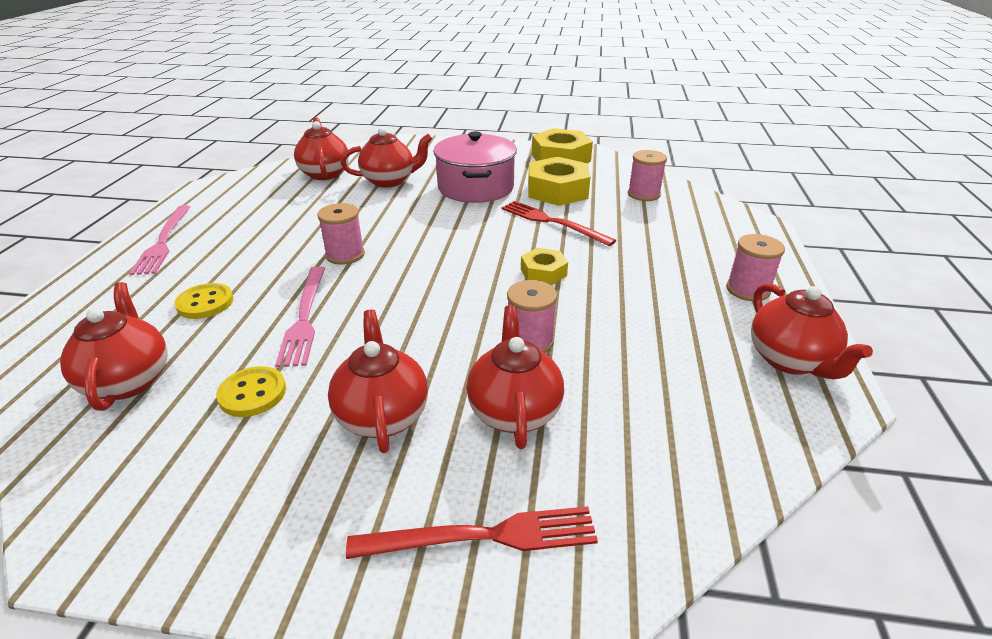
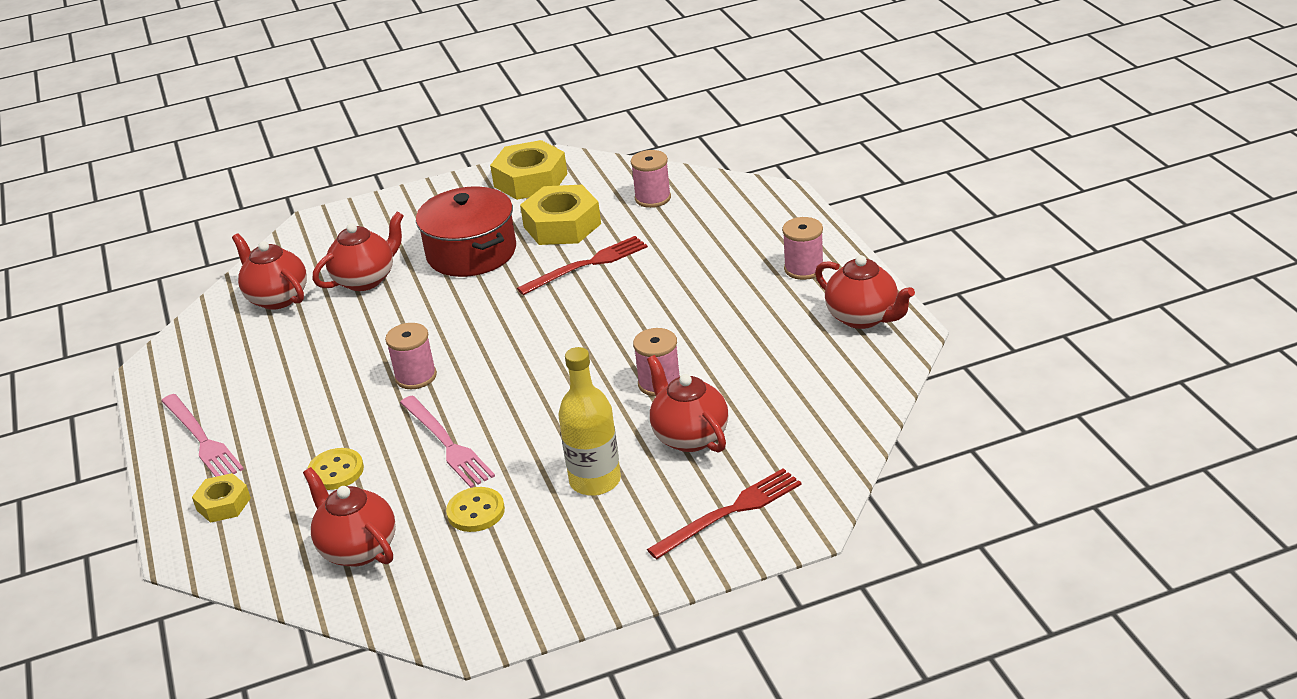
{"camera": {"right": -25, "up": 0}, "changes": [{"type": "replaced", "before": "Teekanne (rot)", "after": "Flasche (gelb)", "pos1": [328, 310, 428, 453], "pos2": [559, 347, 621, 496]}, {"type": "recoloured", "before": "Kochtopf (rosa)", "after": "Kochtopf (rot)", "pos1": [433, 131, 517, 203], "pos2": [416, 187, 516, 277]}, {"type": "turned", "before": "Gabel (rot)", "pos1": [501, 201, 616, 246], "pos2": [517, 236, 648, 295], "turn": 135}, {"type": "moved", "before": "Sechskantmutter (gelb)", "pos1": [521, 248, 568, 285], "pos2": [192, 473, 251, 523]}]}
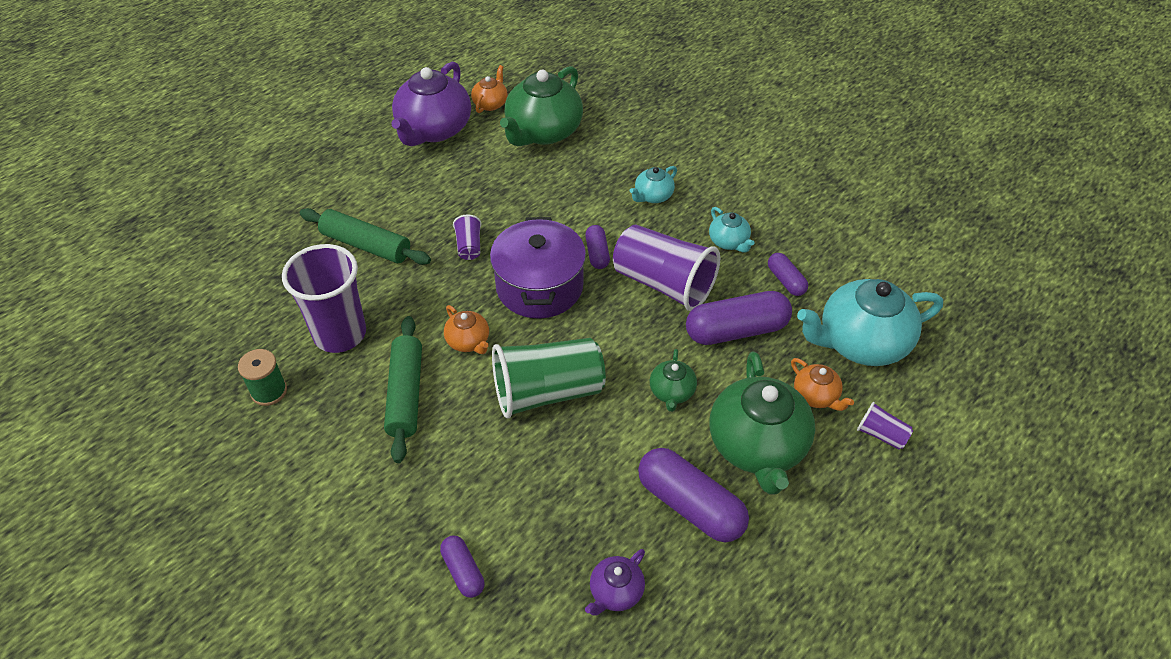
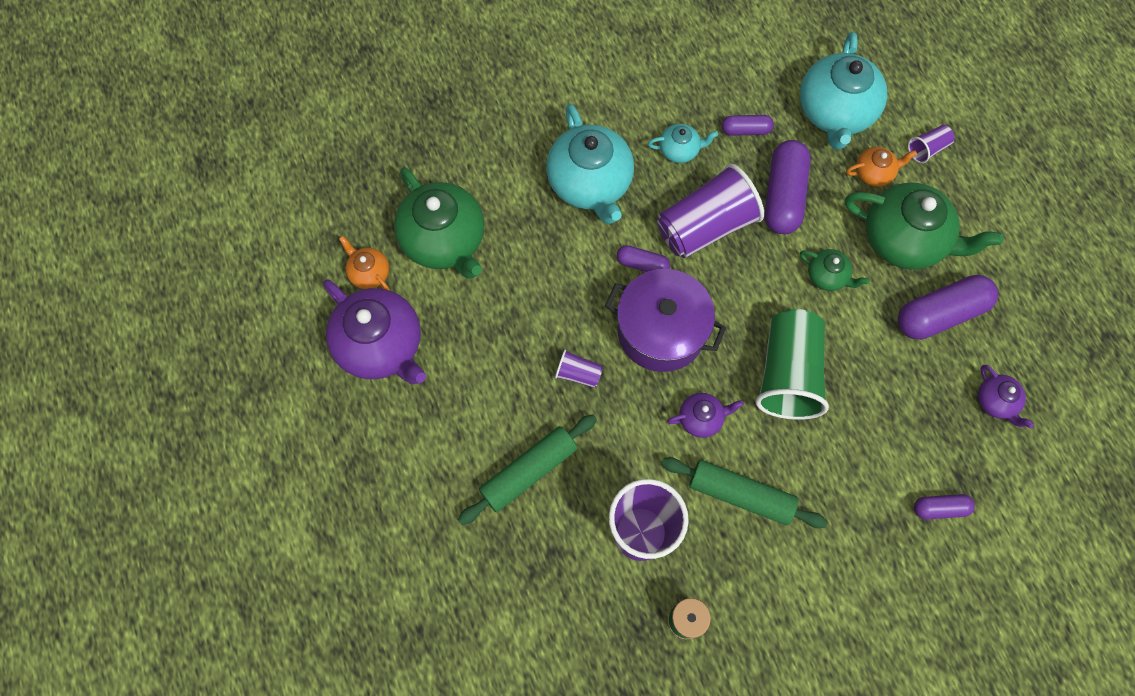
{"camera": {"right": -65, "up": 20}, "changes": [{"type": "recoloured", "before": "Teekanne (orange)", "after": "Teekanne (lila)", "pos1": [444, 305, 489, 354], "pos2": [667, 393, 744, 438]}, {"type": "resized", "before": "Teekanne (türkis)", "pos1": [630, 166, 677, 203], "pos2": [546, 104, 634, 224], "scale": 2.08}]}
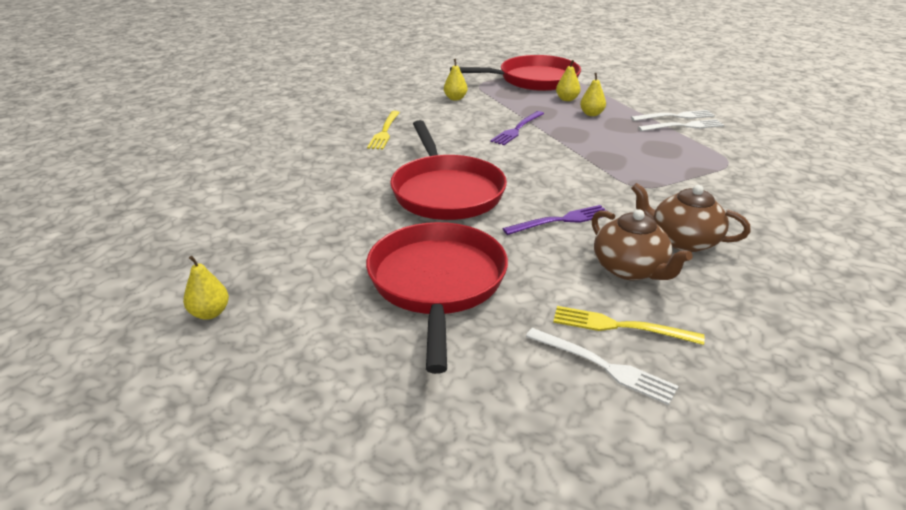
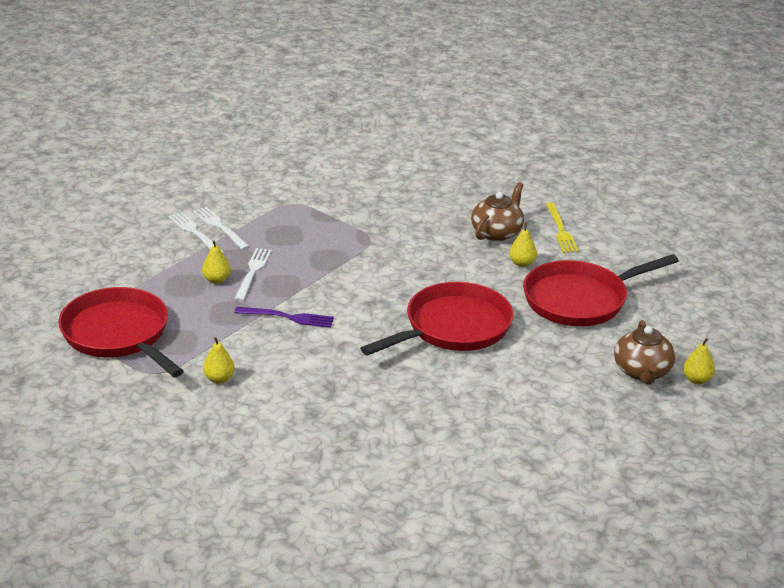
{"camera": {"right": -115, "up": 0}, "changes": [{"type": "removed", "before": "Gabel (gelb)", "pos1": [367, 111, 400, 149]}, {"type": "removed", "before": "Gabel (lila)", "pos1": [502, 205, 607, 235]}, {"type": "moved", "before": "Gabel (weiß)", "pos1": [526, 328, 679, 405], "pos2": [234, 248, 272, 301]}, {"type": "moved", "before": "Birne (gelb)", "pos1": [556, 60, 581, 101], "pos2": [509, 223, 537, 267]}, {"type": "moved", "before": "Teekanne (braun)", "pos1": [631, 183, 751, 252], "pos2": [614, 320, 675, 384]}]}
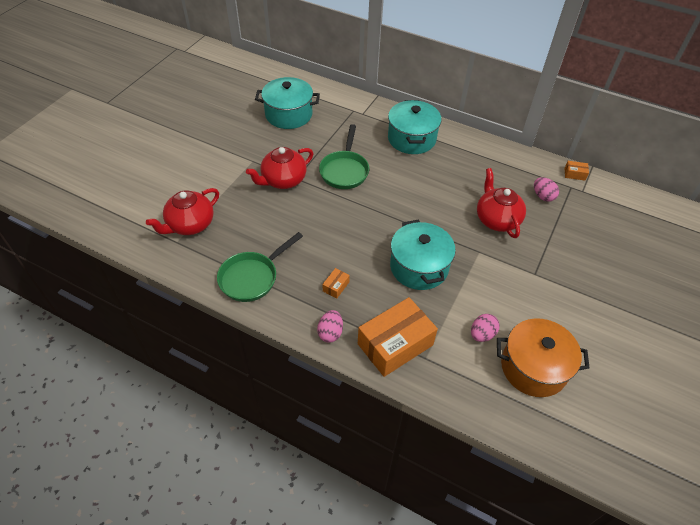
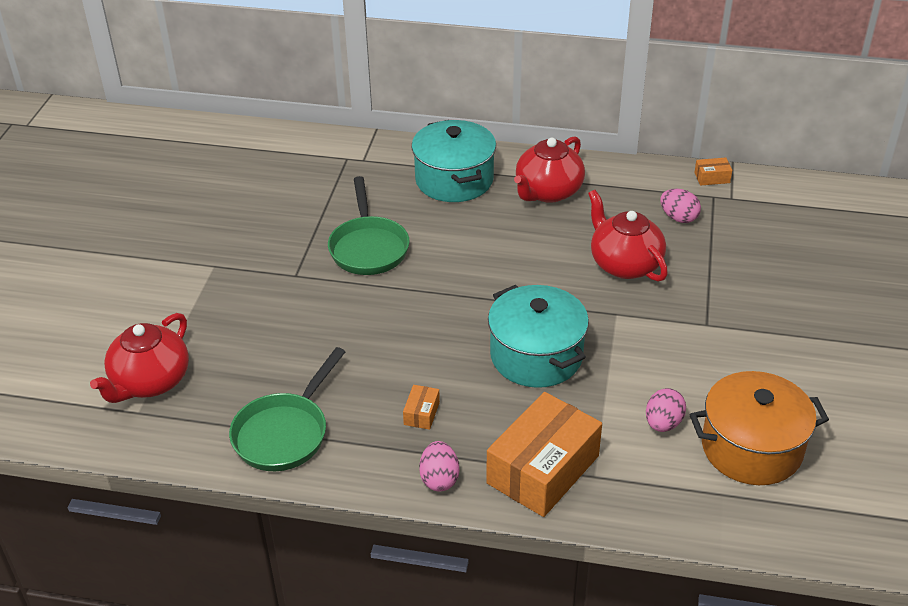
{"camera": {"right": -15, "up": -10}, "changes": [{"type": "moved", "before": "Teekanne (rot)", "pos1": [246, 147, 313, 189], "pos2": [514, 136, 585, 203]}, {"type": "removed", "before": "Kochtopf (türkis)", "pos1": [255, 77, 320, 129]}]}
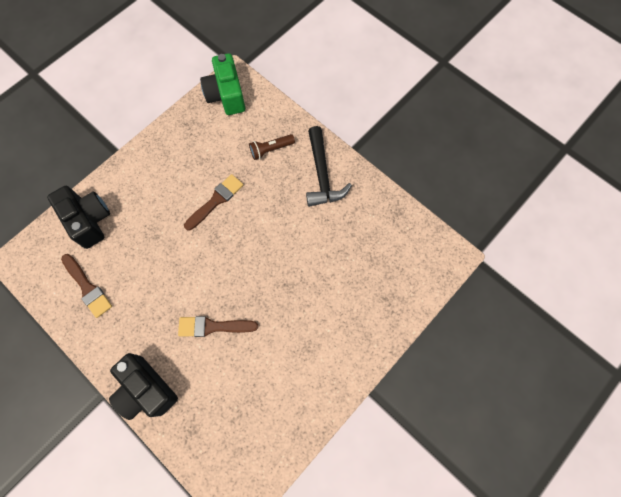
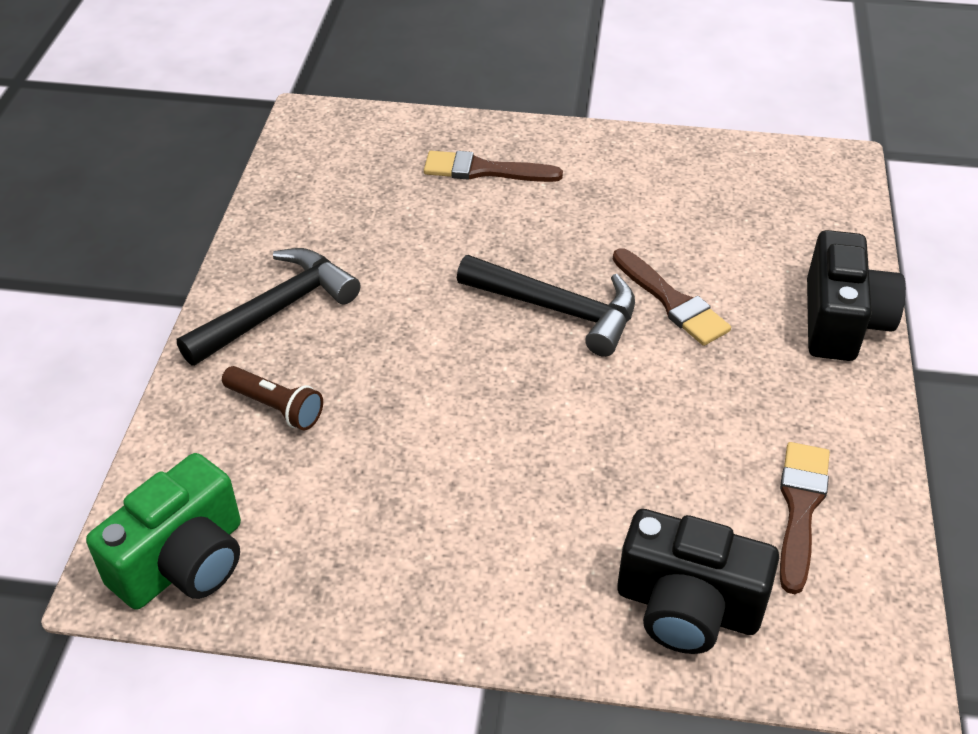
{"camera": {"right": -125, "up": -25}, "changes": [{"type": "turned", "before": "Kamera (schwarz)", "pos1": [47, 186, 110, 249], "pos2": [617, 509, 779, 654], "turn": -90}, {"type": "moved", "before": "Pinsel (braun)", "pos1": [184, 174, 243, 231], "pos2": [424, 151, 563, 182]}, {"type": "added", "after": "Hammer (schwarz)", "pos2": [457, 255, 635, 357]}]}
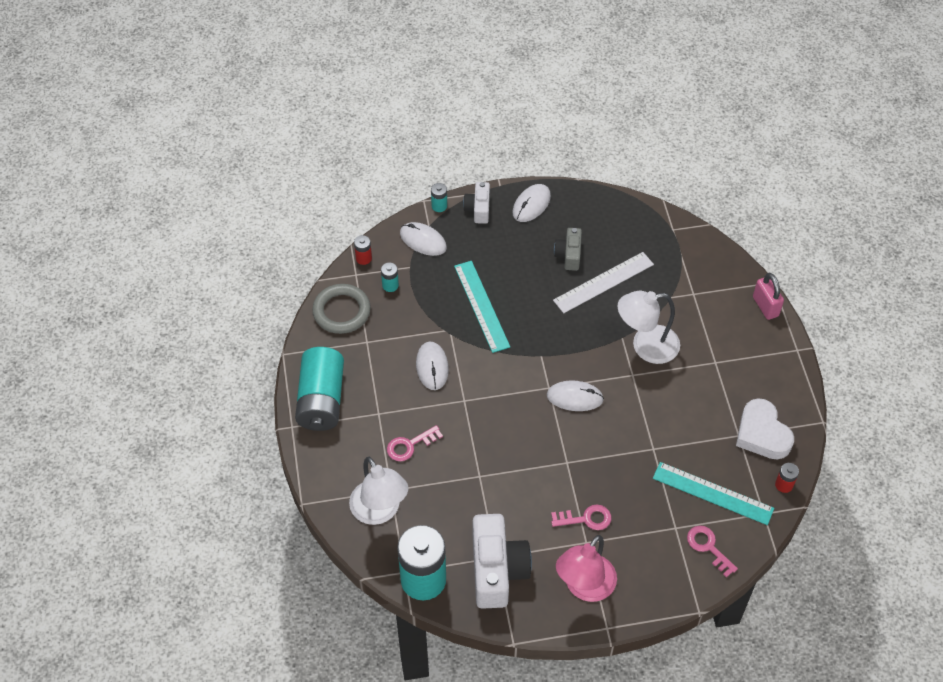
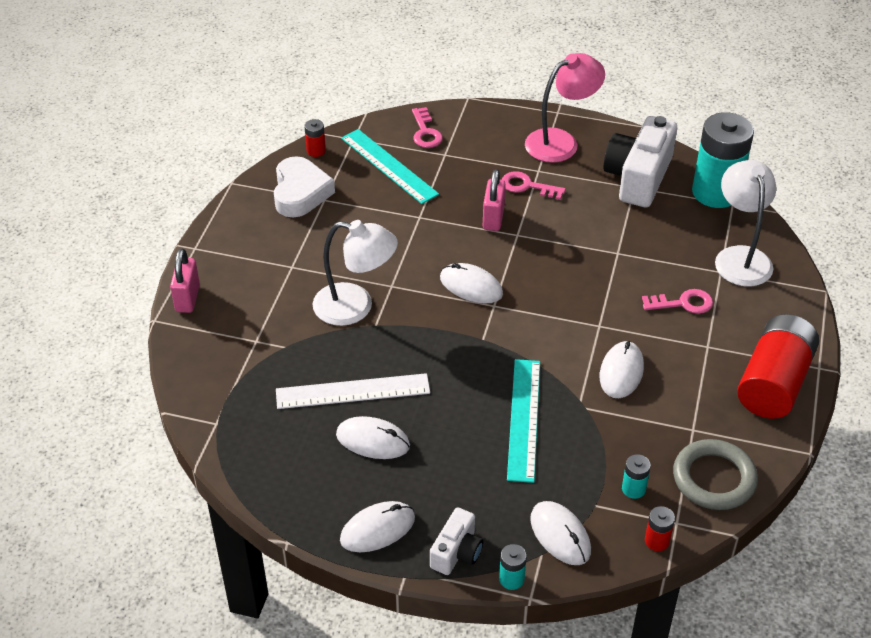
{"camera": {"right": -155, "up": -10}, "changes": [{"type": "recoloured", "before": "Batterie (türkis)", "after": "Batterie (rot)", "pos1": [295, 347, 344, 431], "pos2": [737, 314, 819, 419]}, {"type": "replaced", "before": "Kamera (grau)", "after": "Computermaus (weiß)", "pos1": [554, 228, 582, 271], "pos2": [336, 416, 410, 459]}, {"type": "added", "after": "Vorhängeschloss (rosa)", "pos2": [483, 169, 506, 231]}]}
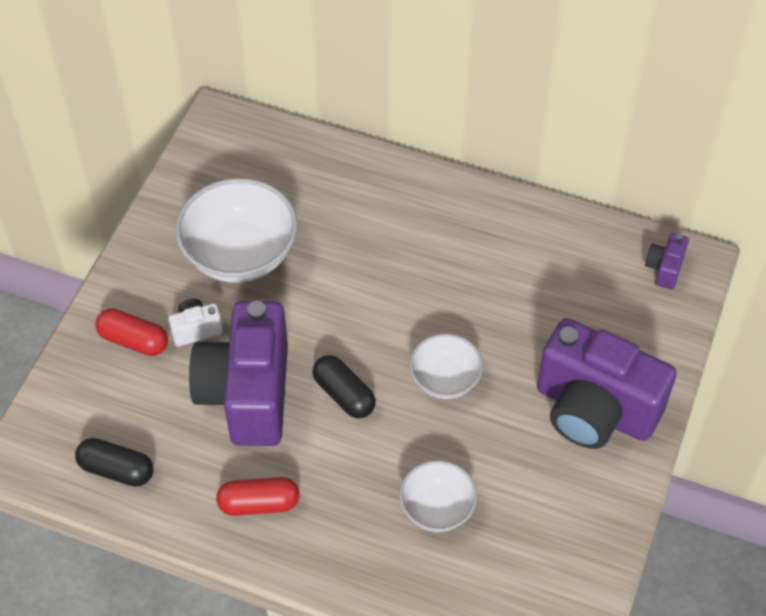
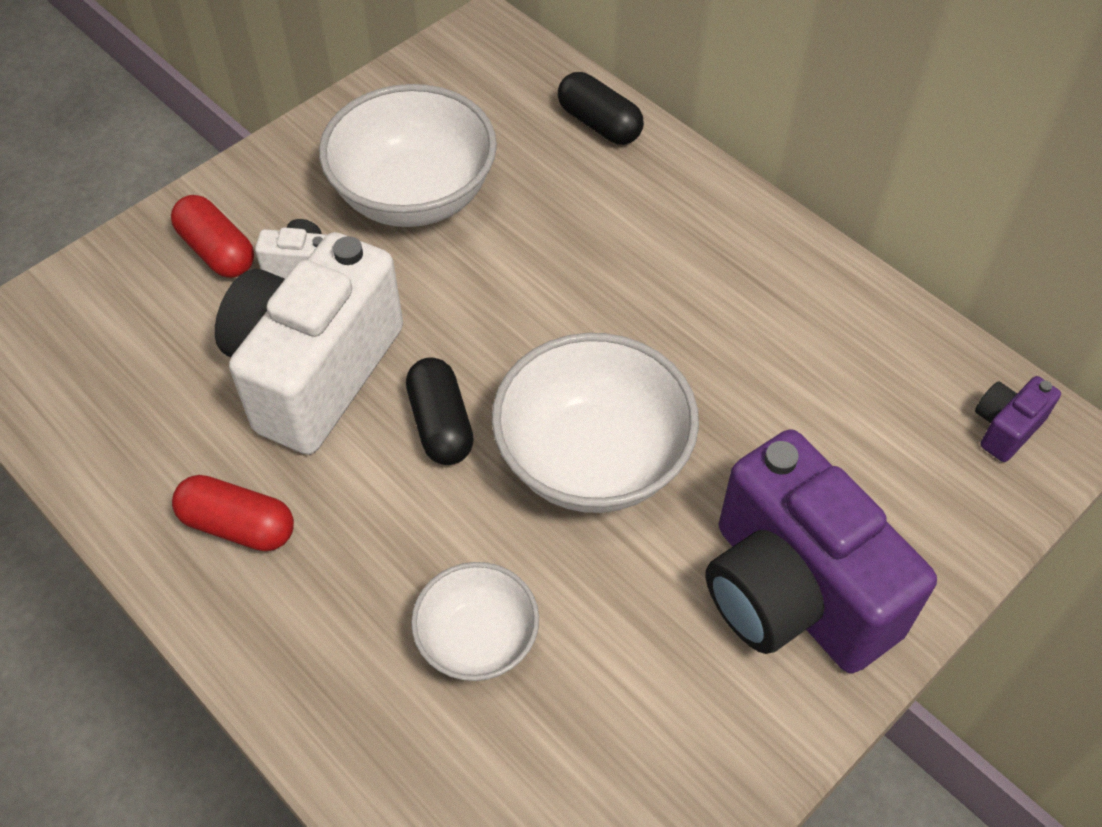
{"camera": {"right": 25, "up": 0}, "changes": [{"type": "moved", "before": "Kapsel (schwarz)", "pos1": [75, 438, 153, 487], "pos2": [558, 72, 644, 145]}, {"type": "recoloured", "before": "Kamera (lila)", "after": "Kamera (weiß)", "pos1": [189, 301, 288, 446], "pos2": [215, 232, 403, 455]}, {"type": "resized", "before": "Schüssel (weiß)", "pos1": [410, 334, 483, 399], "pos2": [492, 333, 699, 513], "scale": 1.74}]}
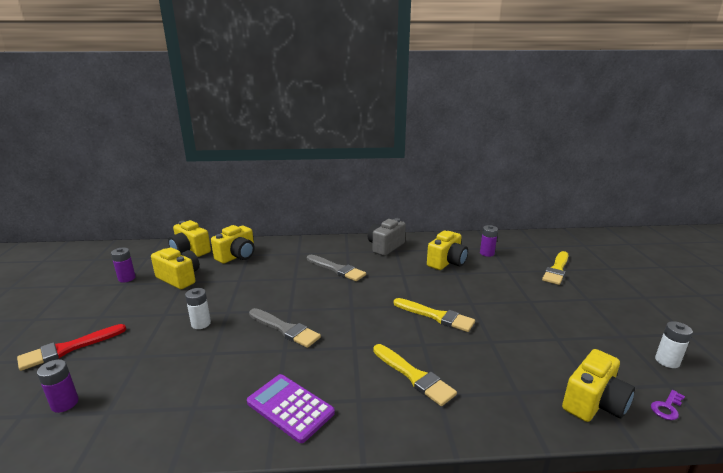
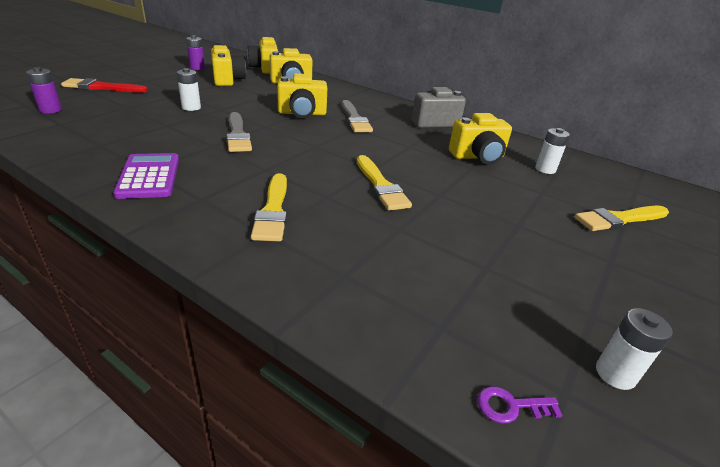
{"camera": {"right": 35, "up": 10}, "changes": [{"type": "recoloured", "before": "Batterie (lila)", "after": "Batterie (weiß)", "pos1": [480, 225, 498, 257], "pos2": [535, 128, 570, 174]}, {"type": "moved", "before": "Kamera (gelb)", "pos1": [562, 349, 635, 422], "pos2": [277, 73, 327, 118]}]}
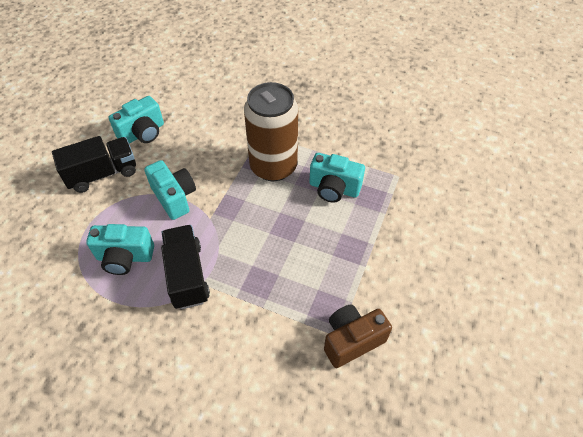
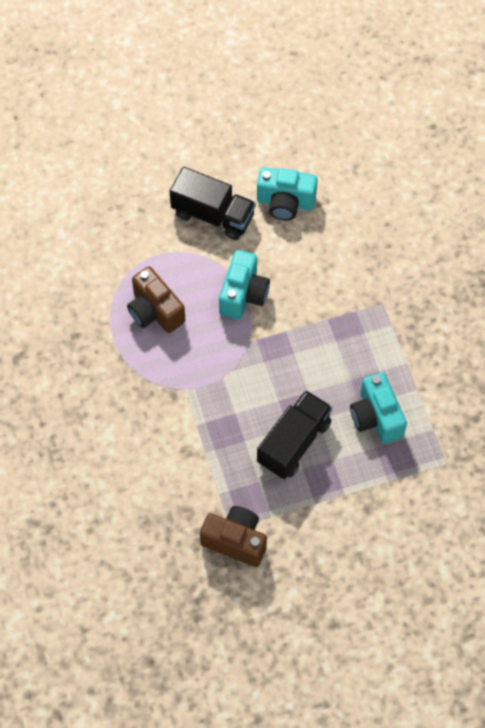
{"camera": {"right": 50, "up": 10}, "changes": [{"type": "recoloured", "before": "Kamera (türkis)", "after": "Kamera (braun)", "pos1": [86, 224, 154, 275], "pos2": [127, 266, 185, 333]}, {"type": "moved", "before": "Lastwagen (schwarz)", "pos1": [161, 225, 210, 309], "pos2": [257, 390, 333, 479]}, {"type": "removed", "before": "Dose (braun)", "pos1": [244, 82, 298, 181]}]}
